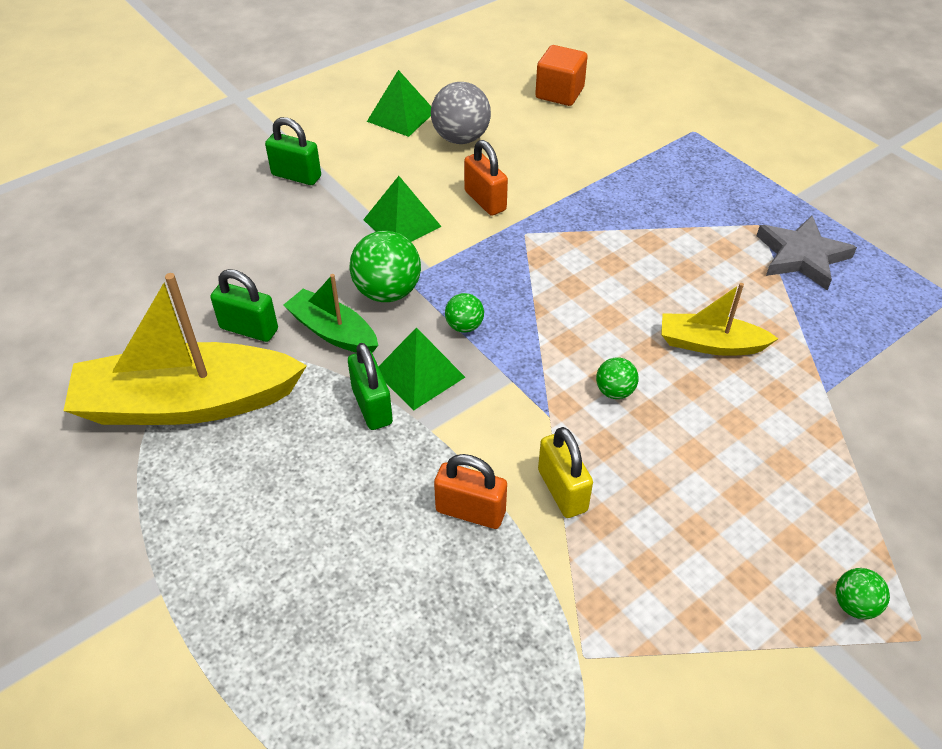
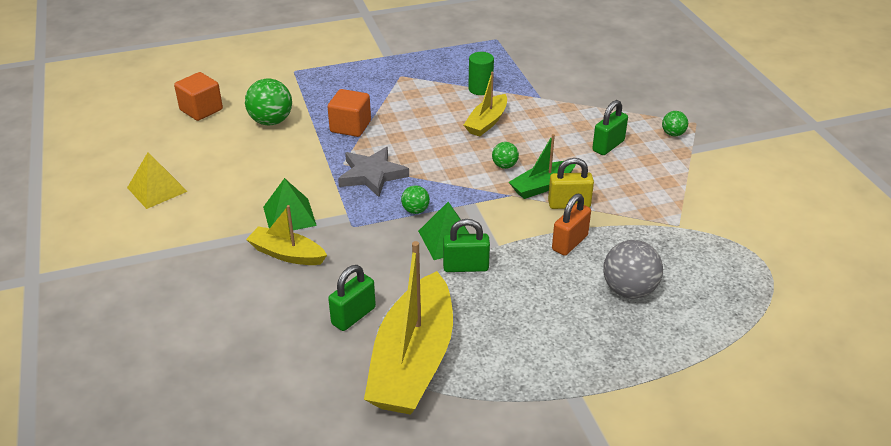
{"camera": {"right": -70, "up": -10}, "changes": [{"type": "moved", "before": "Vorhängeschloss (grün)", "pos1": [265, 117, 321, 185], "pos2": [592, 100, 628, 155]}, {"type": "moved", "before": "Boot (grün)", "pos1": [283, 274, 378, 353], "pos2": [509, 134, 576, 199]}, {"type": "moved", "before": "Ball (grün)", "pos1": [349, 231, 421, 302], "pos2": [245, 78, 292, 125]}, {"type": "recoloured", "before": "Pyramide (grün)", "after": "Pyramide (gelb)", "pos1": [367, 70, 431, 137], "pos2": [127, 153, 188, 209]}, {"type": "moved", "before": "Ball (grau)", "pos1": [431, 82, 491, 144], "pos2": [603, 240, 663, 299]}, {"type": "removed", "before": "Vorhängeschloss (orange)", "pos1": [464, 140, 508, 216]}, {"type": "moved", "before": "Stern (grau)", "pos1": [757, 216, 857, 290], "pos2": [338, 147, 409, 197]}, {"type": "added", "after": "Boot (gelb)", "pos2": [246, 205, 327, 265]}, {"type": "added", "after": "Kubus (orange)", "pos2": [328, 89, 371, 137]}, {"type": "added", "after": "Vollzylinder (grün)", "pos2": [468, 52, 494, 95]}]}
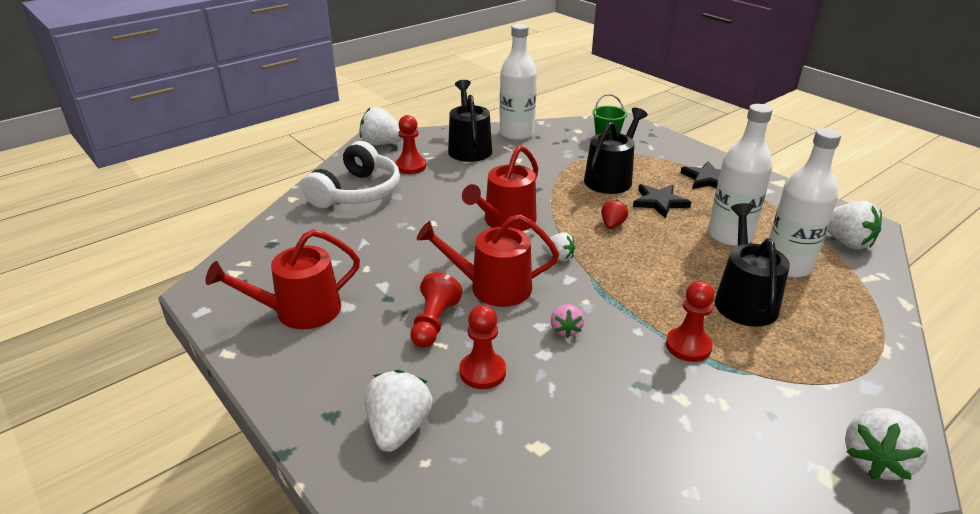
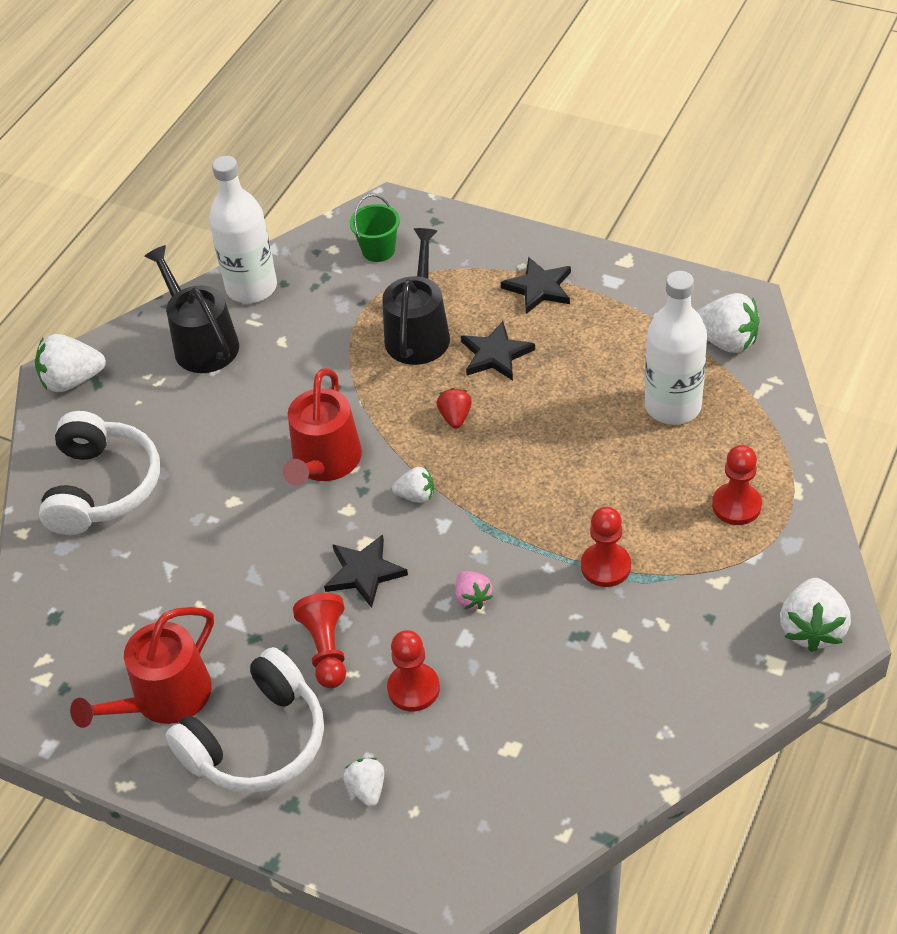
{"camera": {"right": -20, "up": 15}, "changes": [{"type": "resized", "before": "Erdbeere (weiß)", "pos1": [365, 370, 433, 452], "pos2": [343, 758, 384, 807], "scale": 0.58}, {"type": "moved", "before": "Bauer (rot)", "pos1": [395, 115, 426, 174], "pos2": [712, 445, 762, 525]}, {"type": "replaced", "before": "Gießkanne (rot)", "after": "Stern (schwarz)", "pos1": [417, 214, 559, 307], "pos2": [324, 534, 408, 608]}, {"type": "removed", "before": "Flasche (weiß)", "pos1": [708, 104, 772, 246]}, {"type": "removed", "before": "Gießkanne (schwarz)", "pos1": [715, 203, 790, 327]}, {"type": "added", "after": "Kopfhörer (weiß)", "pos2": [165, 647, 324, 793]}]}
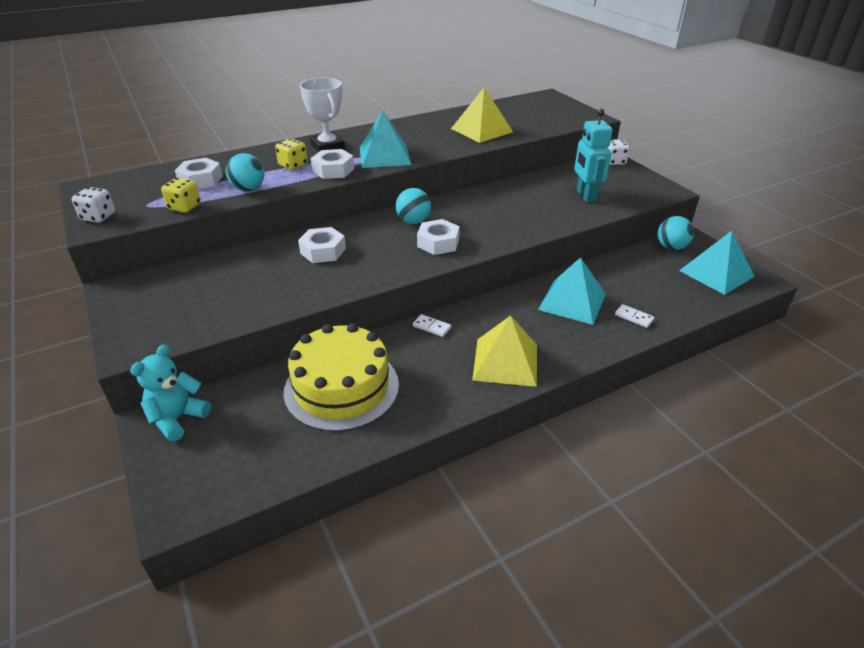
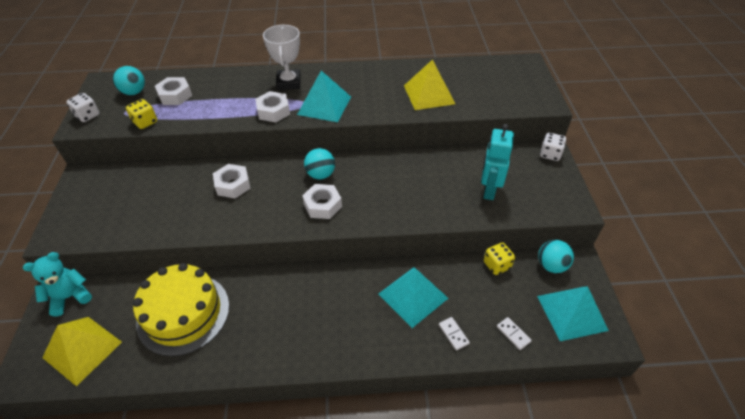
{"camera": {"right": 25, "up": 10}, "changes": [{"type": "moved", "before": "Ball (türkis)", "pos1": [226, 153, 264, 191], "pos2": [113, 66, 145, 95]}, {"type": "moved", "before": "Spielwürfel (gelb)", "pos1": [275, 139, 308, 170], "pos2": [484, 242, 515, 275]}, {"type": "moved", "before": "Dominostein (weiß)", "pos1": [413, 314, 451, 337], "pos2": [497, 317, 532, 350]}, {"type": "moved", "before": "Pyramide (gelb)", "pos1": [472, 315, 537, 387], "pos2": [42, 317, 122, 386]}]}
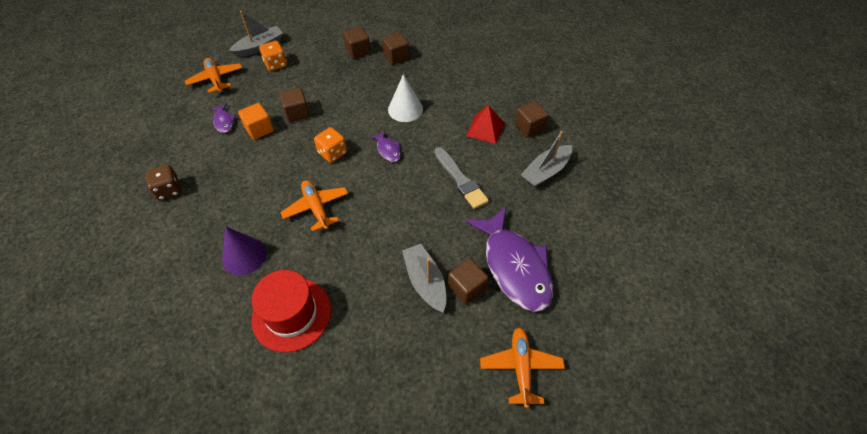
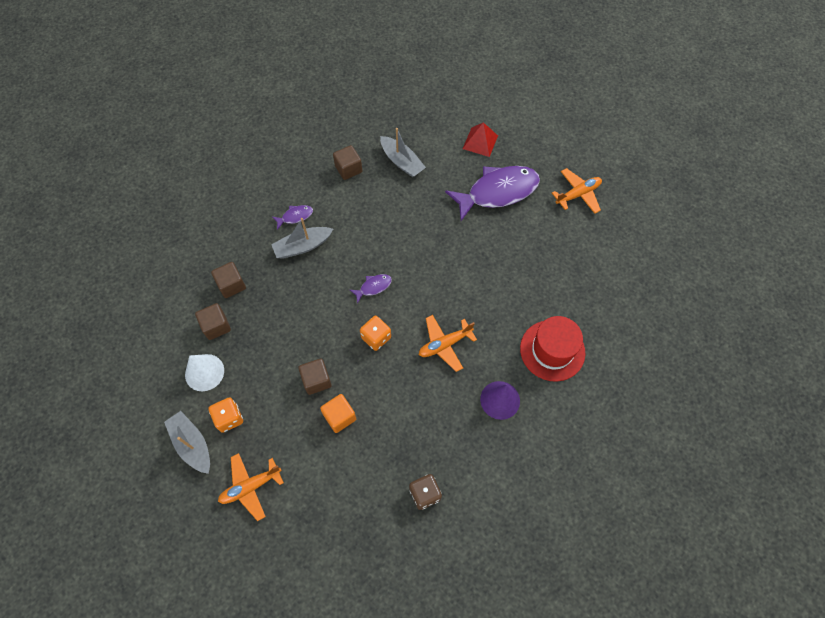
{"camera": {"right": -90, "up": 10}, "changes": [{"type": "moved", "before": "Fisch (lila)", "pos1": [211, 103, 236, 133], "pos2": [272, 205, 313, 230]}, {"type": "moved", "before": "Kegel (weiß)", "pos1": [388, 74, 423, 122], "pos2": [185, 354, 224, 391]}, {"type": "moved", "before": "Boot (grau)", "pos1": [402, 244, 446, 313], "pos2": [271, 218, 333, 259]}, {"type": "removed", "before": "Pinsel (grau)", "pos1": [434, 147, 489, 209]}, {"type": "removed", "before": "Kubus (braun)", "pos1": [448, 258, 488, 305]}, {"type": "moved", "before": "Pyramide (rot)", "pos1": [466, 105, 504, 144], "pos2": [463, 122, 498, 157]}, {"type": "turned", "before": "Flugzeug (orange)", "pos1": [480, 328, 565, 408], "pos2": [552, 168, 602, 214], "turn": 150}]}
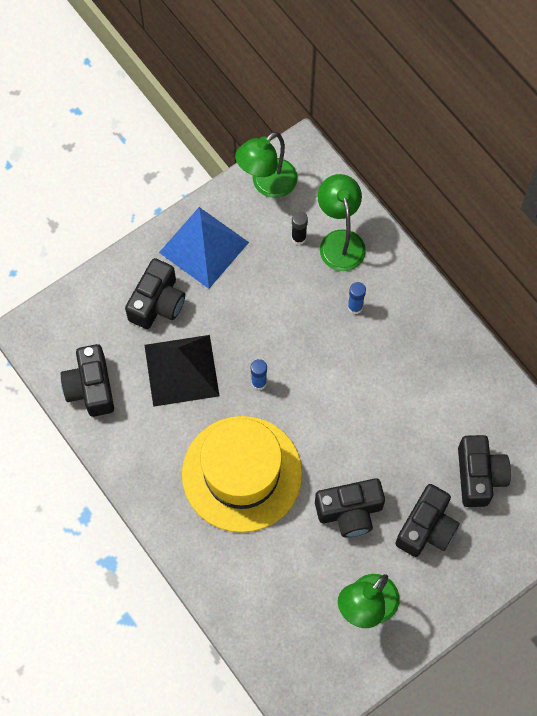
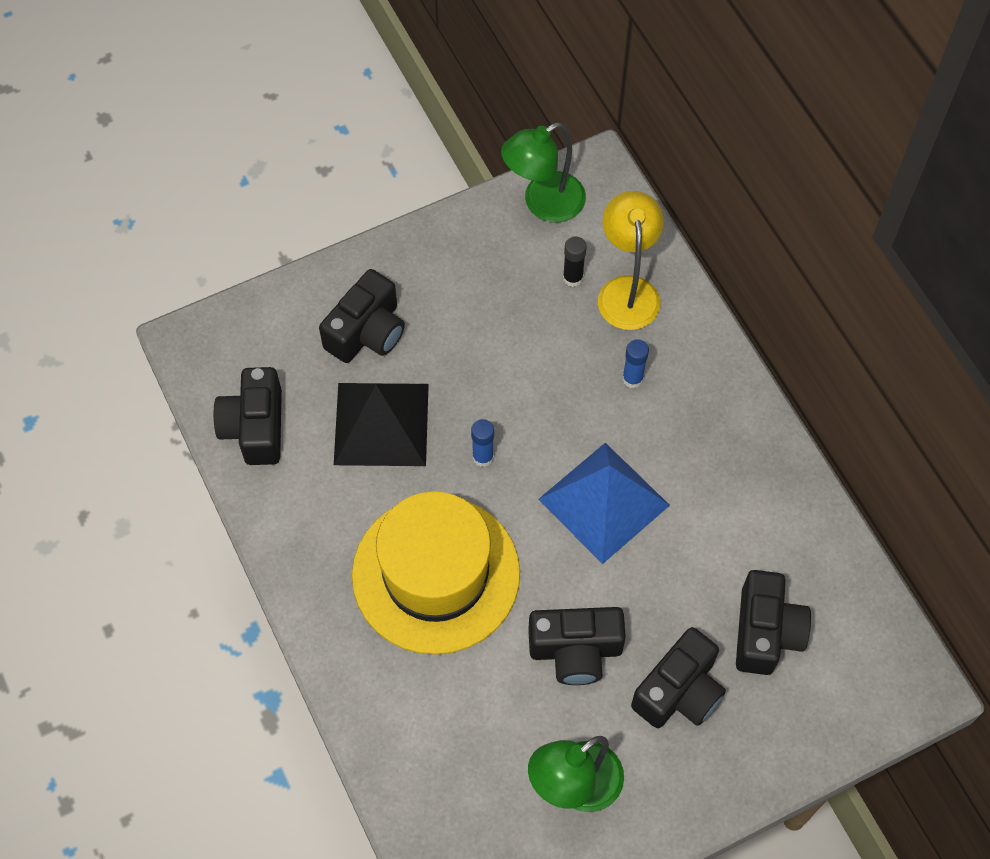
{"camera": {"right": 10, "up": -5}, "changes": [{"type": "moved", "before": "Pyramide (blau)", "pos1": [159, 207, 249, 289], "pos2": [538, 443, 670, 564]}, {"type": "recoloured", "before": "Lampe (grün)", "after": "Lampe (gelb)", "pos1": [318, 174, 366, 271], "pos2": [598, 191, 664, 330]}]}
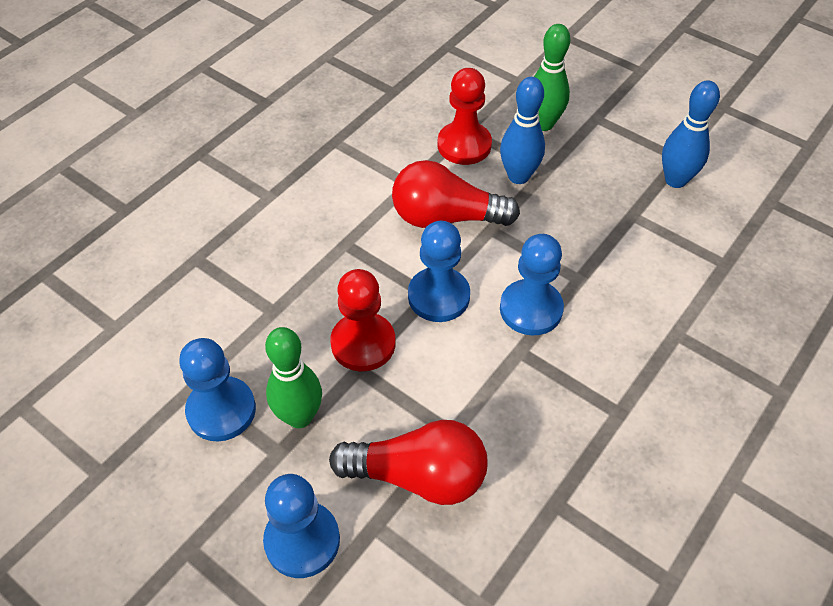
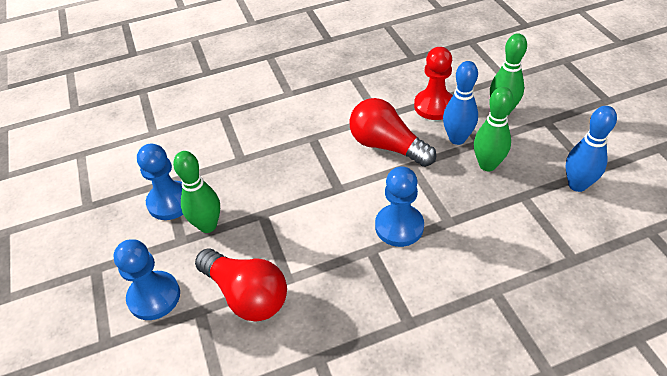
{"camera": {"right": 35, "up": -5}, "changes": [{"type": "removed", "before": "Bauer (rot)", "pos1": [330, 269, 395, 371]}, {"type": "removed", "before": "Bauer (blau)", "pos1": [408, 221, 470, 322]}, {"type": "added", "after": "Bowlingkegel (grün)", "pos2": [474, 87, 514, 171]}]}
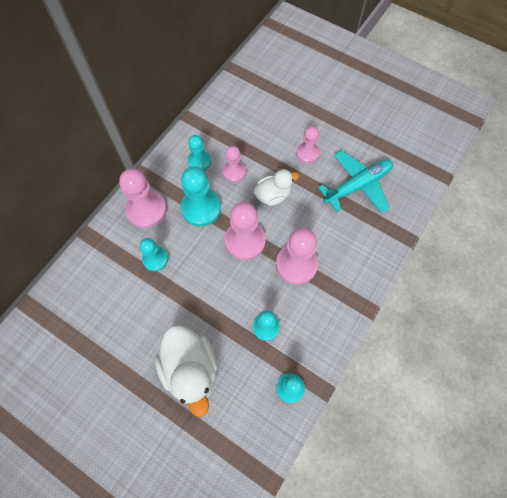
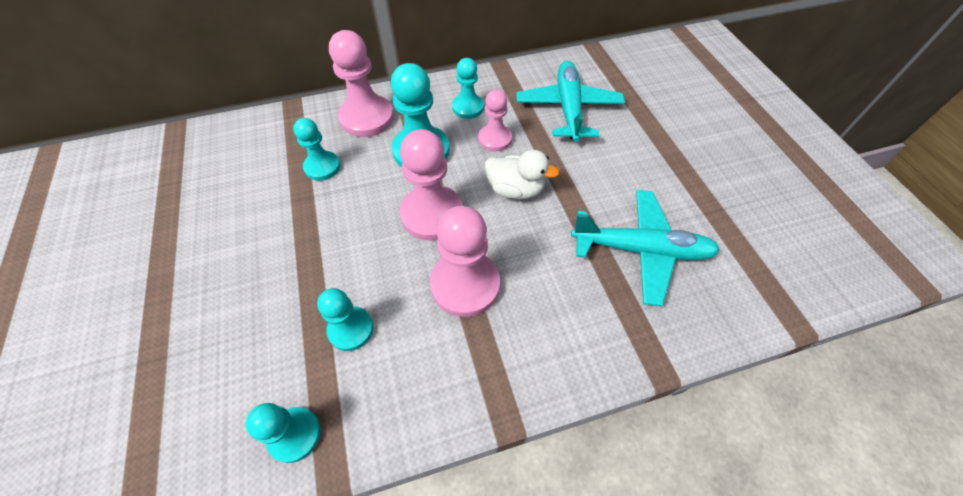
{"camera": {"right": 40, "up": -10}, "changes": [{"type": "removed", "before": "Ente (weiß)", "pos1": [155, 325, 218, 417]}, {"type": "removed", "before": "Bauer (rosa)", "pos1": [296, 126, 320, 163]}, {"type": "added", "after": "Flugzeug (türkis)", "pos2": [517, 61, 625, 142]}]}
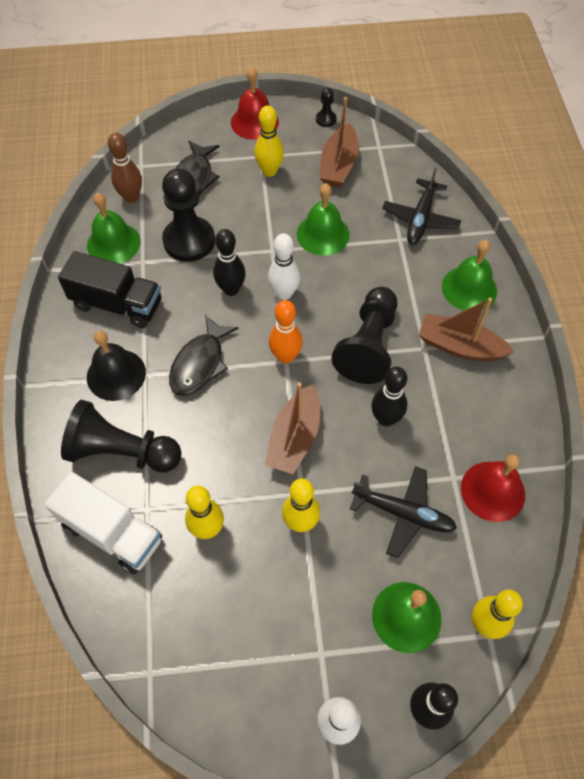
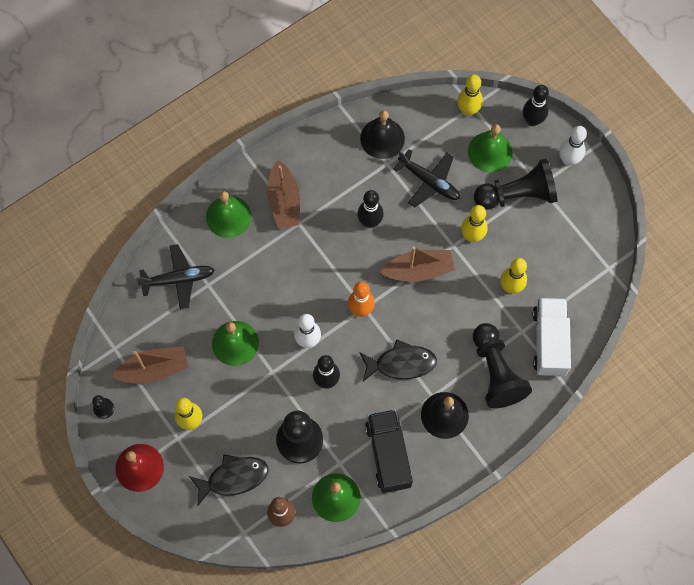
{"camera": {"right": -120, "up": 10}, "changes": [{"type": "moved", "before": "Bauer (schwarz)", "pos1": [331, 287, 397, 384], "pos2": [474, 159, 557, 210]}, {"type": "turned", "before": "Flugzeug (schwarz)", "pos1": [350, 466, 457, 558], "pos2": [393, 149, 460, 207], "turn": 135}, {"type": "recoloured", "before": "Glocke (rot)", "after": "Glocke (schwarz)", "pos1": [461, 454, 525, 522], "pos2": [360, 110, 405, 159]}]}
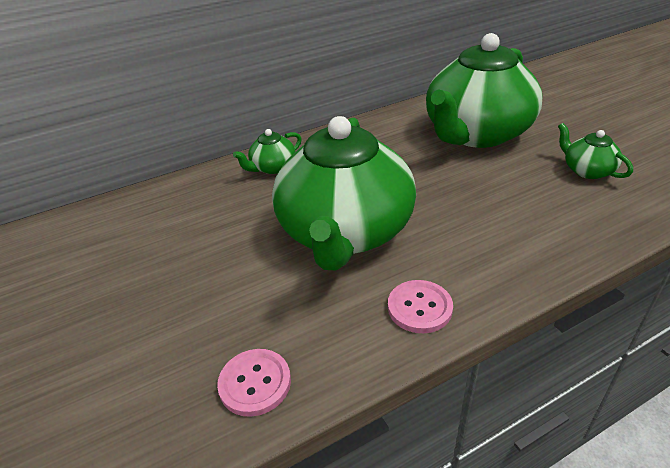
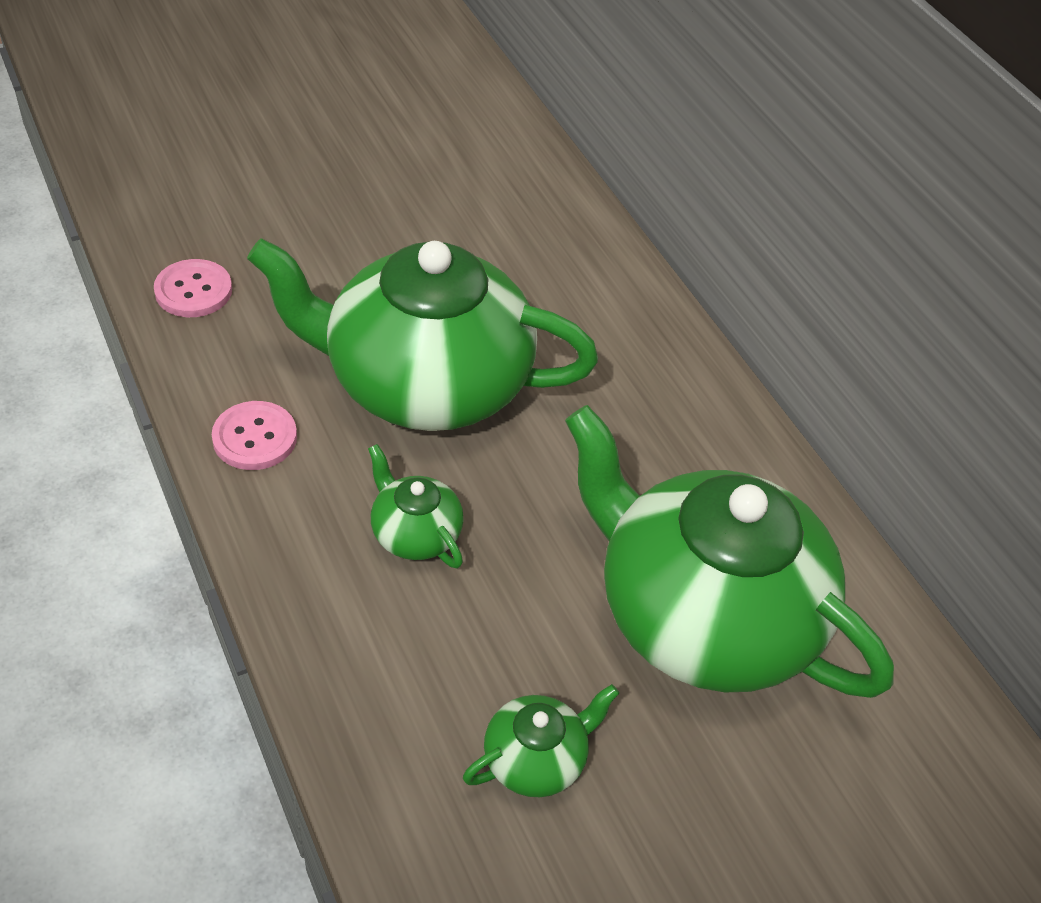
{"camera": {"right": 85, "up": 10}, "changes": [{"type": "moved", "before": "Teekanne (grün)", "pos1": [233, 129, 302, 174], "pos2": [368, 444, 464, 568]}]}
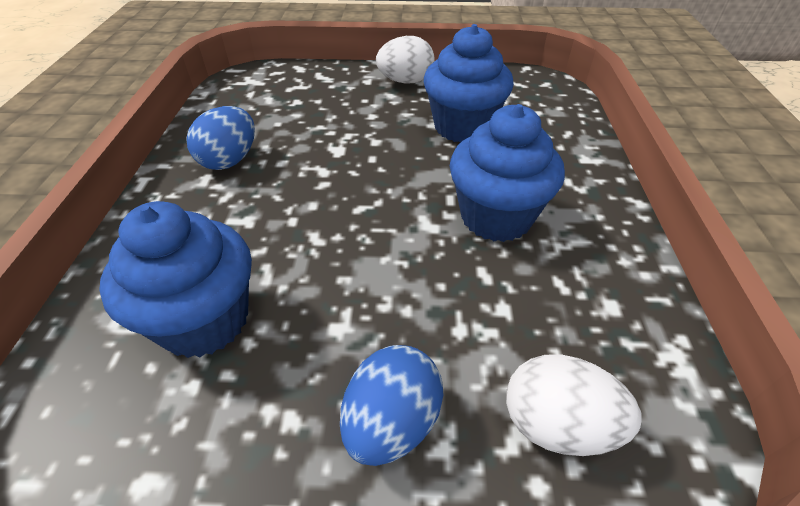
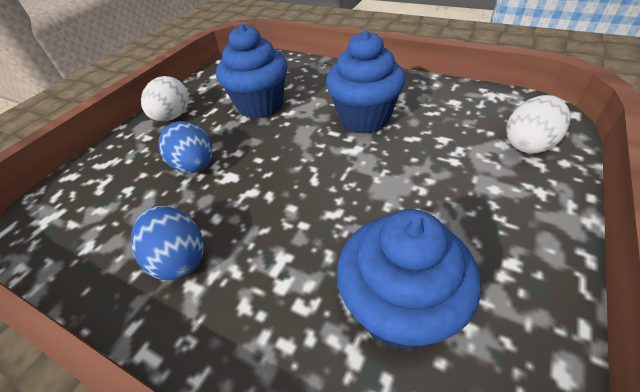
{"camera": {"right": -60, "up": 0}, "changes": [{"type": "moved", "before": "Ei (blau)", "pos1": [340, 345, 443, 466], "pos2": [158, 121, 212, 173]}]}
